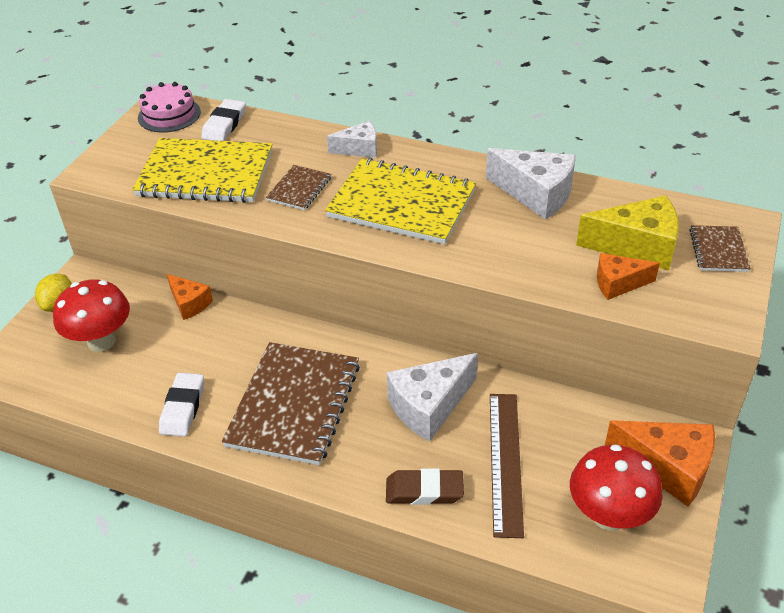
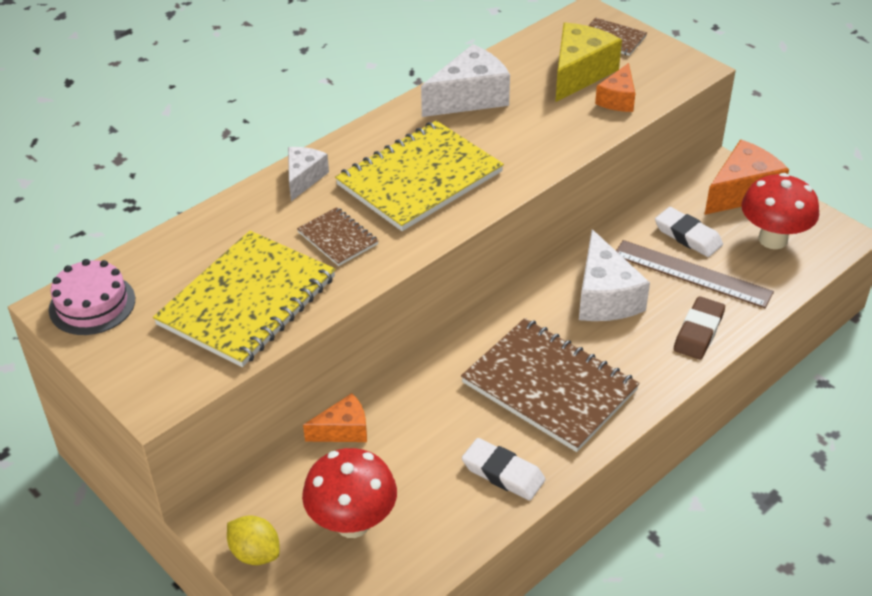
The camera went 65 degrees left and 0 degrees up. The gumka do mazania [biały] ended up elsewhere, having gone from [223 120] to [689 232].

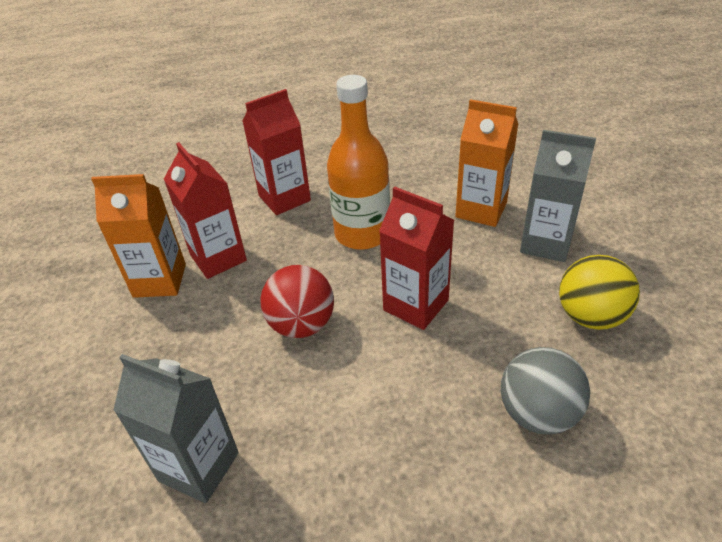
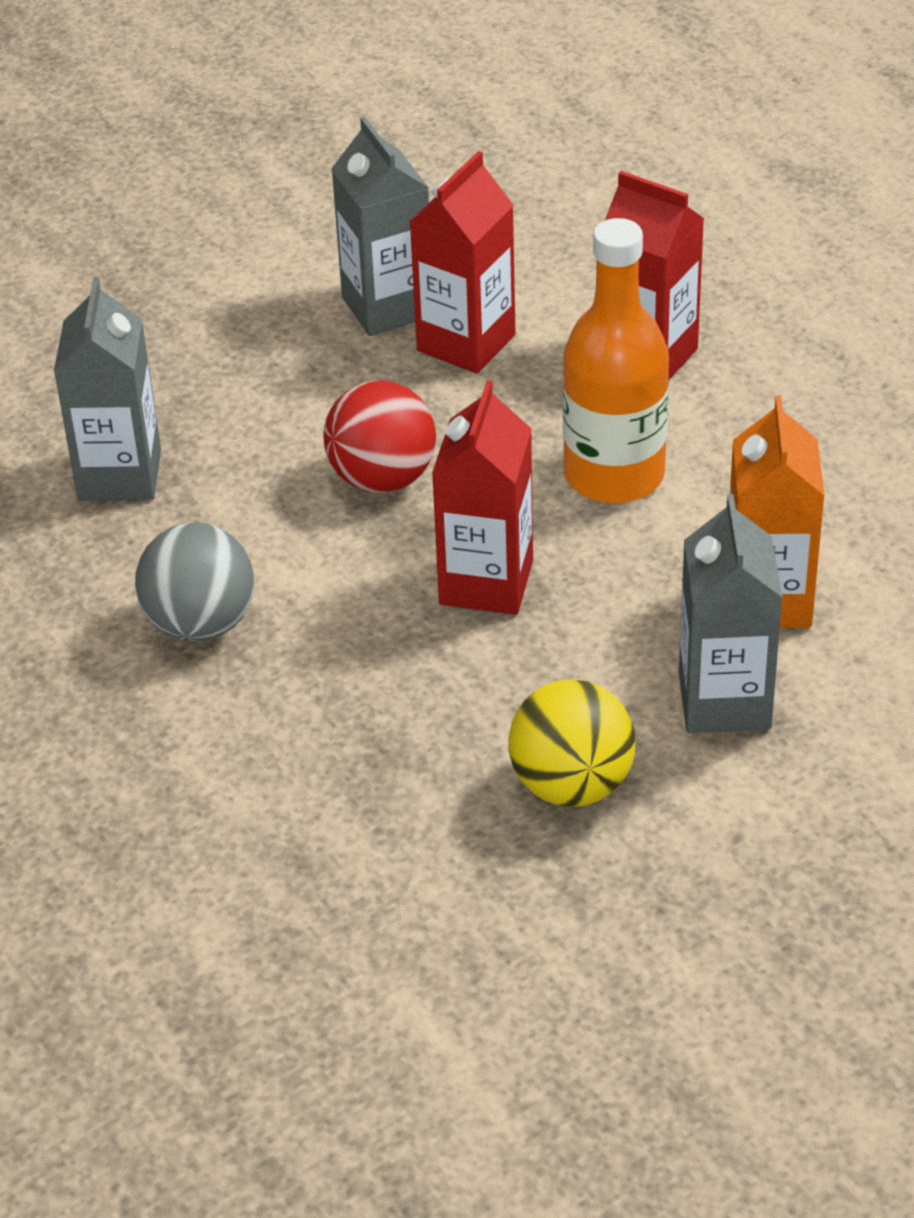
The camera went 65 degrees right and 0 degrees up. What was the karton mleka [pomarańczowy] at [138 236] turned into the karton mleka [szary] at [380 226]. The piłka [szary] ended up elsewhere, having gone from [545 391] to [194 582].

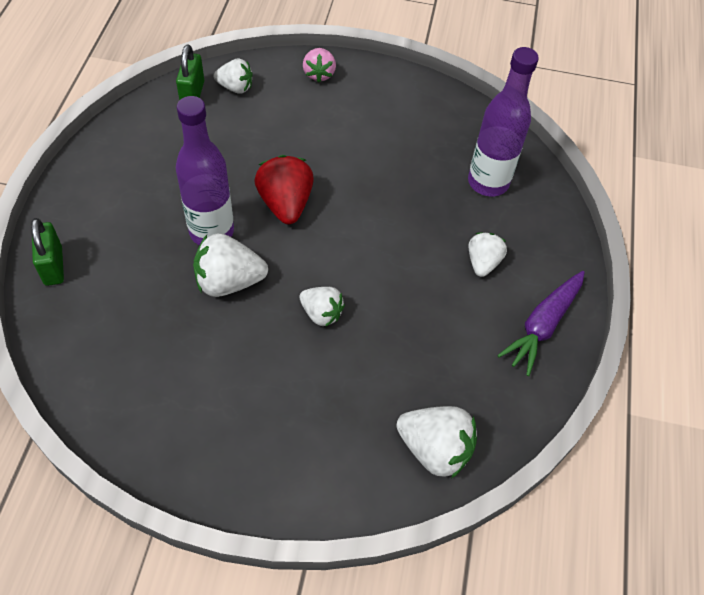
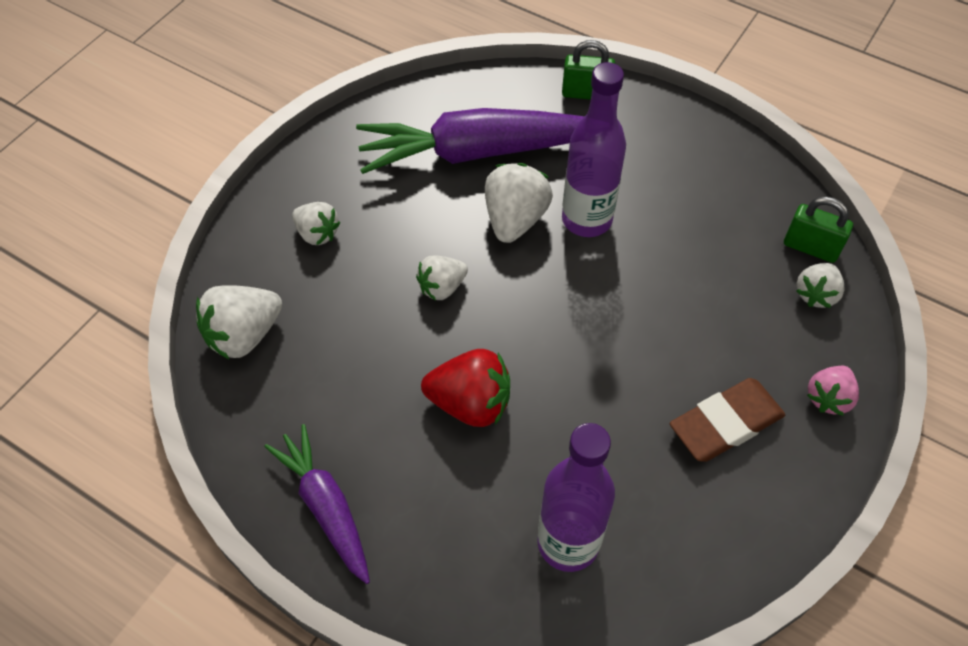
The camera went 115 degrees right and 0 degrees up. The truskawka [różowy] at [319 65] ended up facing another way, 75 degrees counterclockwise from before. The truskawka [czerwony] ended up elsewhere, having gone from [284 189] to [465 388]. The truskawka [biały] ended up elsewhere, having gone from [488 254] to [316 223]. The second view gained the marchewka [fioletowy] at [470 141]. The second view gained the gumka do mazania [brązowy] at [727 420].

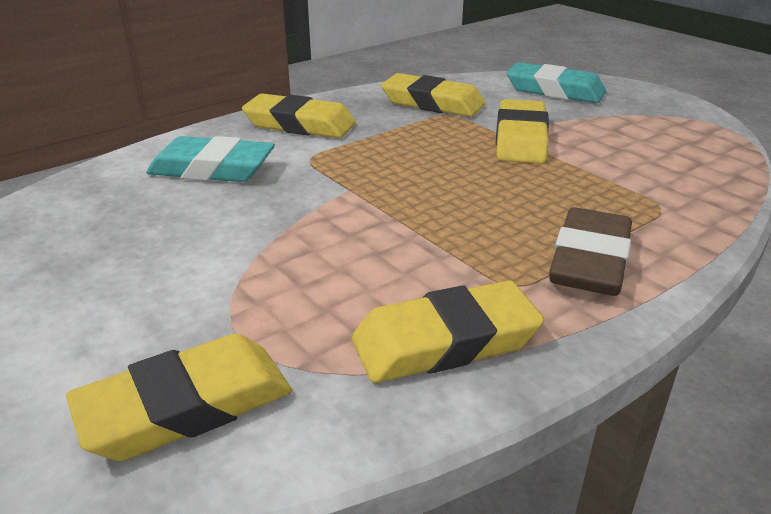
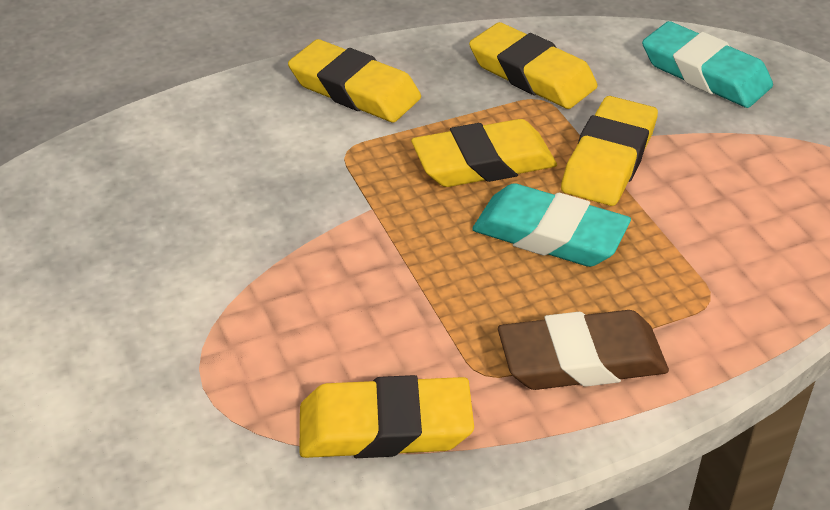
The camera went 15 degrees right and 10 degrees up. The gumka do mazania [turkusowy] ended up elsewhere, having gone from [210 159] to [551 225]. The gumka do mazania [brązowy] at [590 251] ended up facing another way, 45 degrees clockwise from before. The gumka do mazania [żółty] ended up elsewhere, having gone from [179 397] to [484 153].

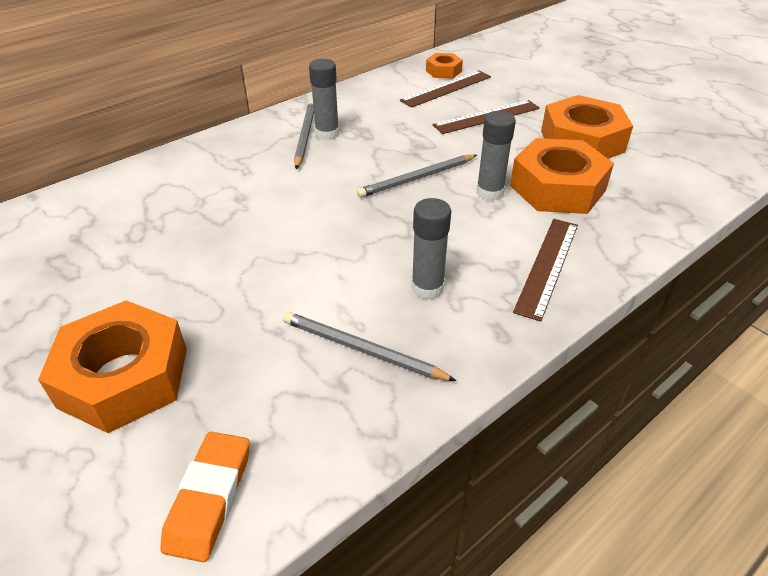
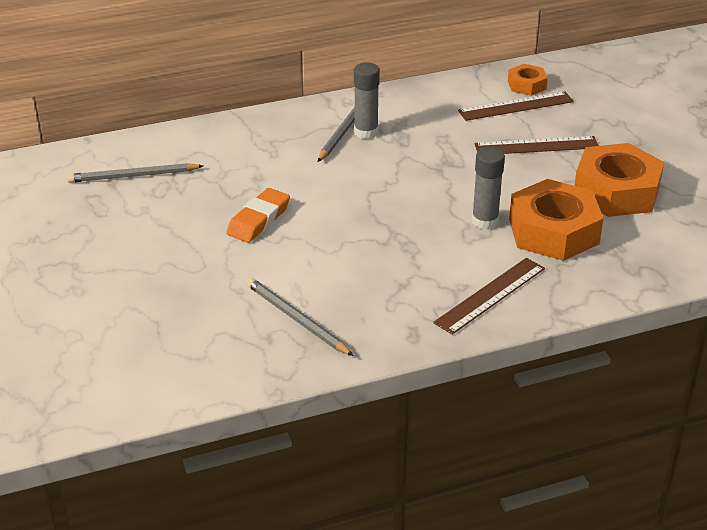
The camera went 20 degrees right and 5 degrees down. The ołówek [szary] ended up elsewhere, having gone from [417 176] to [135 173]. The second view lost the klej w sztyfcie [szary] at [431 249]. The second view lost the nakrętka [pomarańczowy] at [112 366]. The gumka do mazania [pomarańczowy] ended up elsewhere, having gone from [205 497] to [258 215].

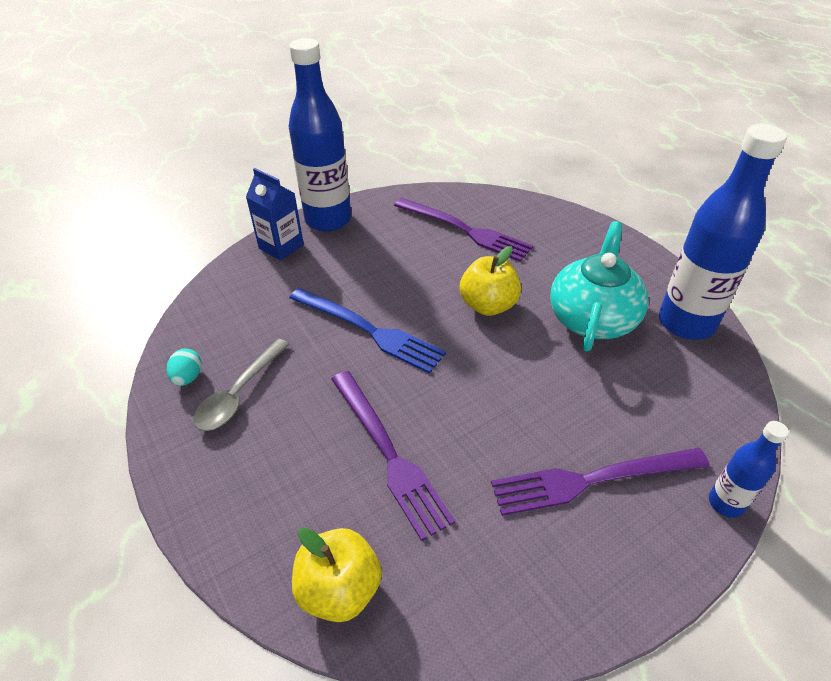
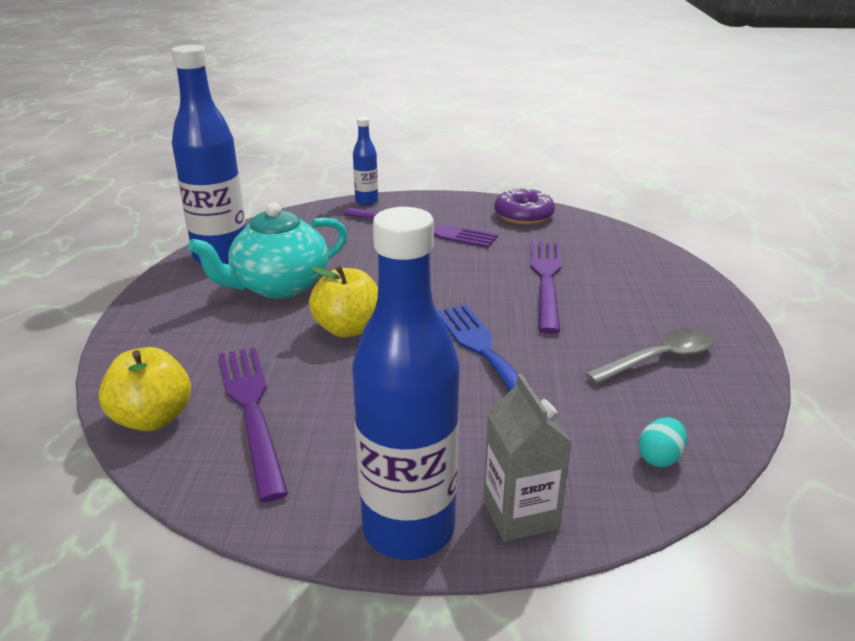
The camera went 145 degrees left and 15 degrees down. What was the karton mleka [niebieski] at [275 214] turned into the karton mleka [szary] at [527 457]. The jajko [turkusowy] ended up elsewhere, having gone from [184 367] to [663 442]. The jabłko [żółty] ended up elsewhere, having gone from [337 575] to [145 389]. The second view gained the donut [fioletowy] at [524 207].

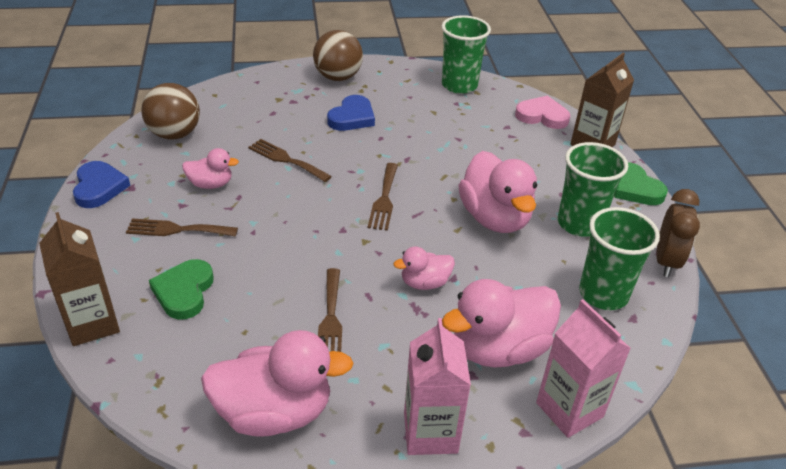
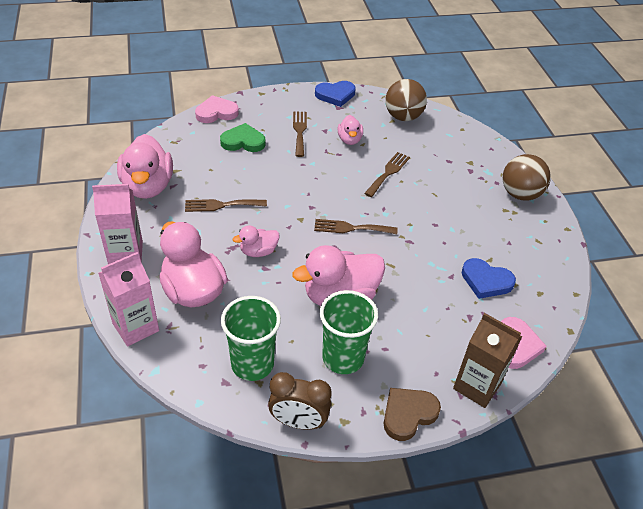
The camera went 85 degrees right and 5 degrees up. The second view lost the szklanka [zielony] at [466 54]. The serce [niebieski] ended up elsewhere, having gone from [351 113] to [489 278]. What was the serce [zielony] at [641 183] turned into the serce [brązowy] at [412 414]. Where the karton mleka [brązowy] stood at [79 279], the serce [różowy] came to stand at [217 109]. The kaczka [różowy] at [424 268] ended up facing another way, 90 degrees counterclockwise from before.

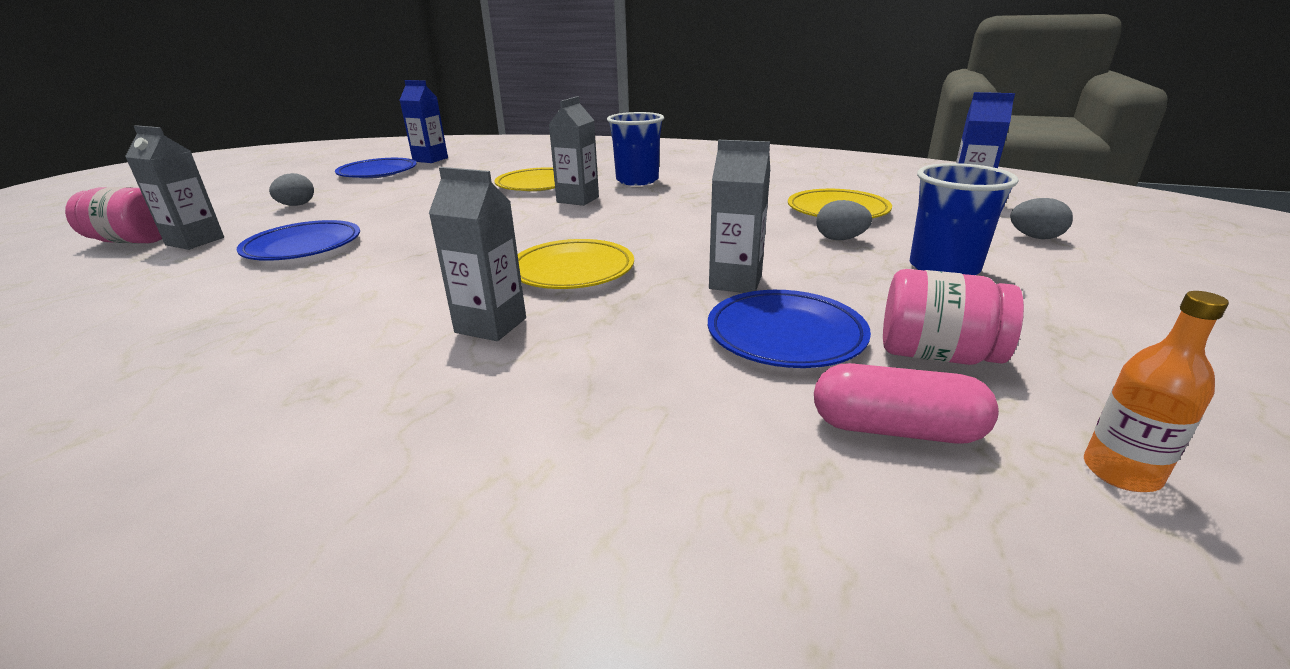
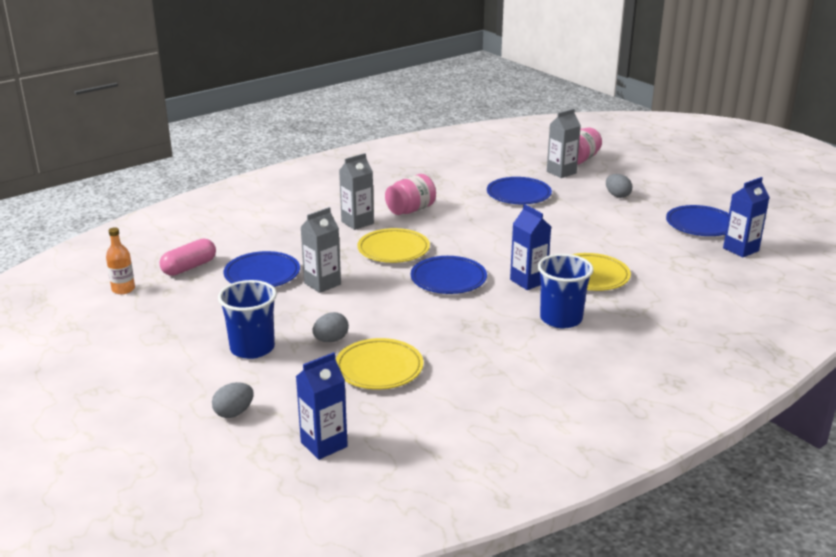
The camera went 120 degrees right and 0 degrees up. What was the karton mleka [szary] at [574 151] turned into the karton mleka [niebieski] at [530 247]. The słoik [różowy] ended up elsewhere, having gone from [953 317] to [410 194]. The second view gained the talerz [niebieski] at [449 275].

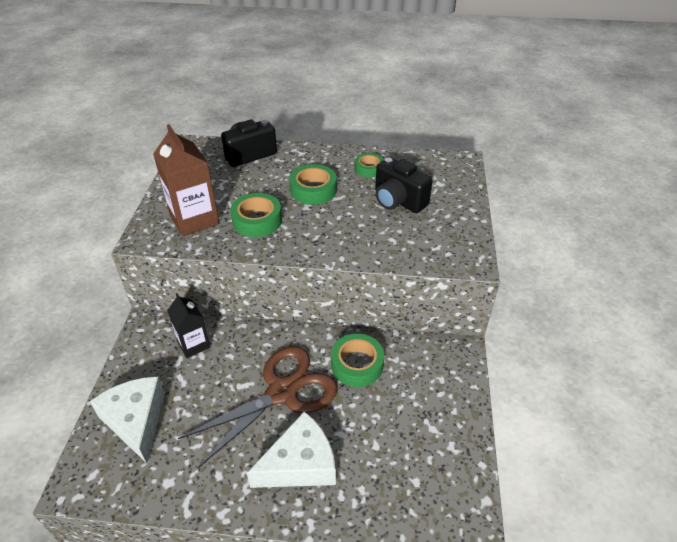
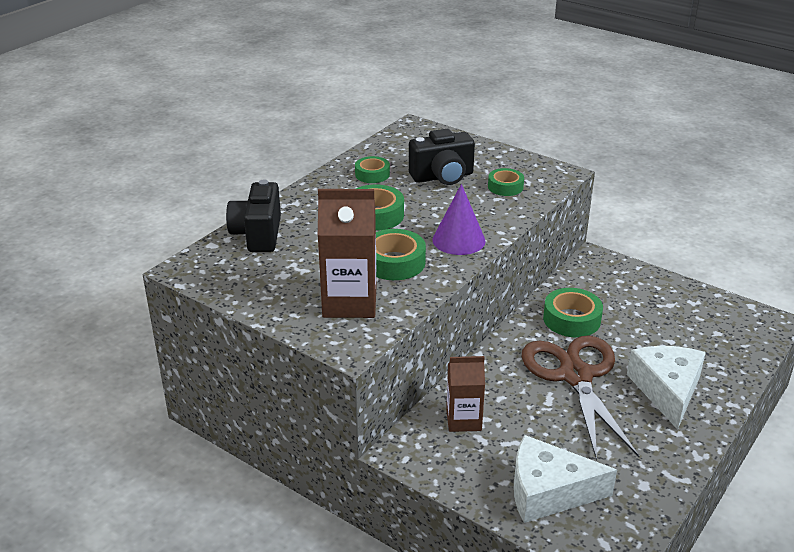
The camera went 60 degrees left and 10 degrees down. What was the karton mleka [czarny] at [188 325] turned into the karton mleka [brązowy] at [465 394]. The second view gained the taśma klejąca [zielony] at [506 182]. The second view gained the stożek [fioletowy] at [459 219].

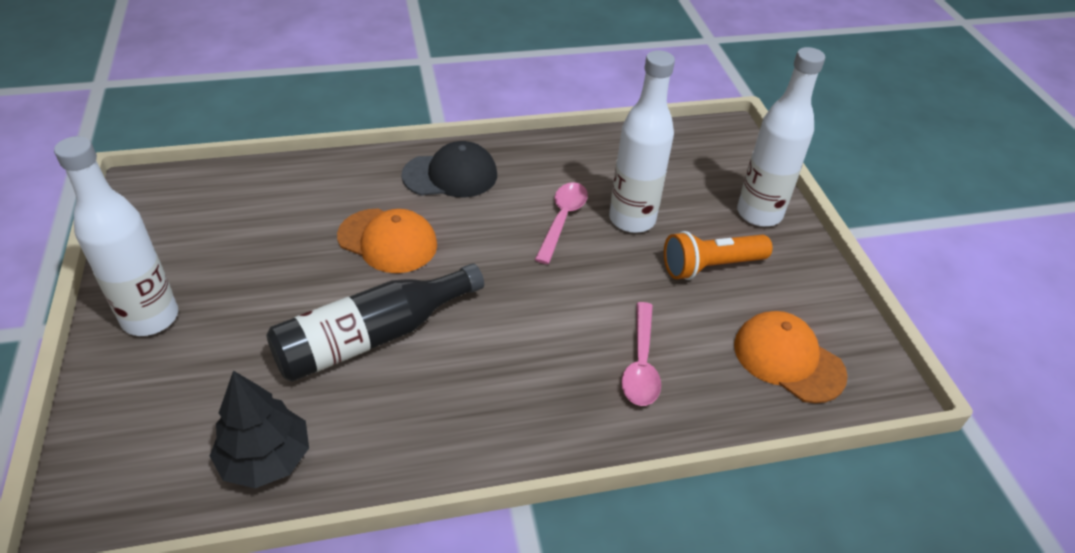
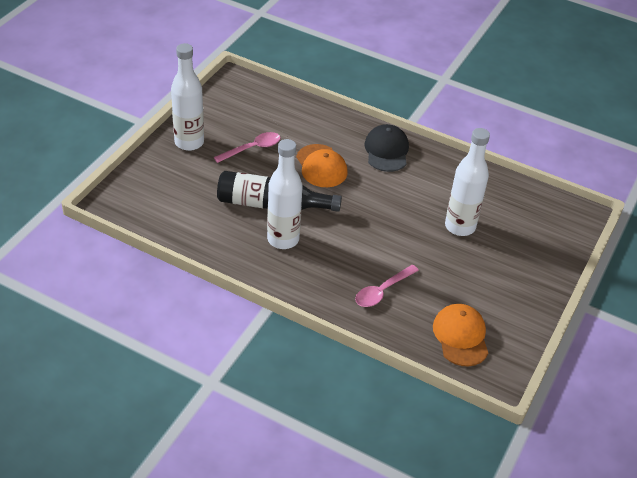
The camera went 40 degrees right and 0 degrees up. The butelka [biały] ended up elsewhere, having gone from [781 137] to [285 194]. The czapka [czarny] at [449 169] ended up facing another way, 120 degrees counterclockwise from before. The łyżka [różowy] ended up elsewhere, having gone from [561 223] to [247 147]. The second view lost the latarka [pomarańczowy] at [718 255]. The second view lost the drzewko [czarny] at [259 429].

